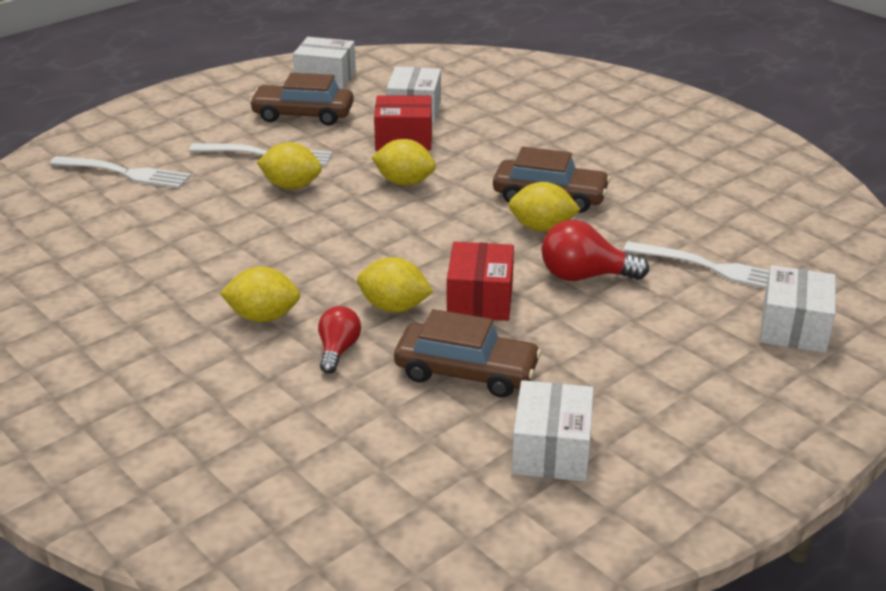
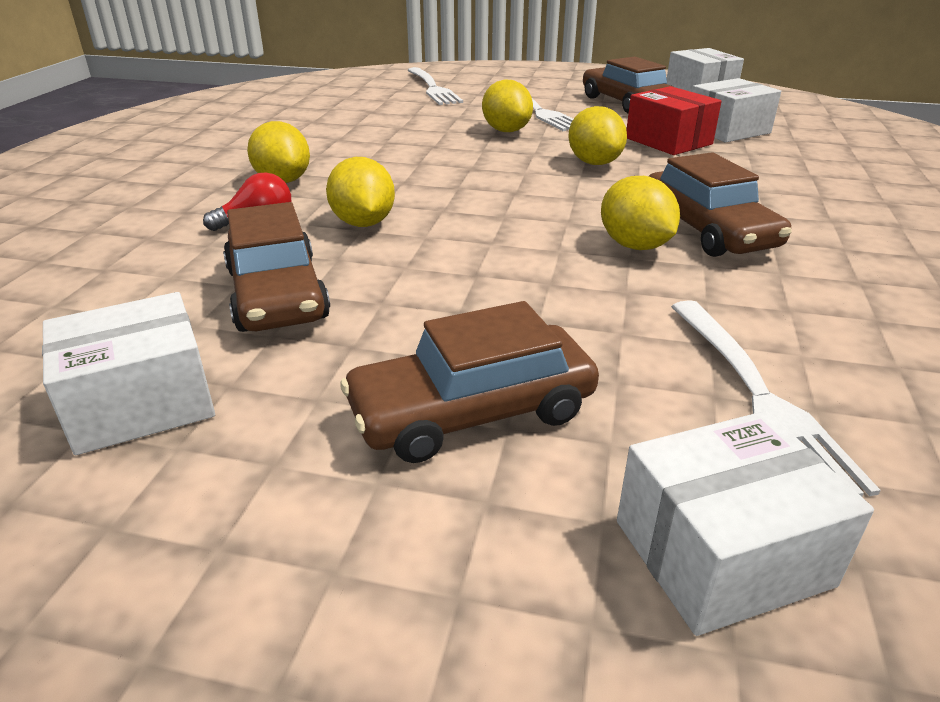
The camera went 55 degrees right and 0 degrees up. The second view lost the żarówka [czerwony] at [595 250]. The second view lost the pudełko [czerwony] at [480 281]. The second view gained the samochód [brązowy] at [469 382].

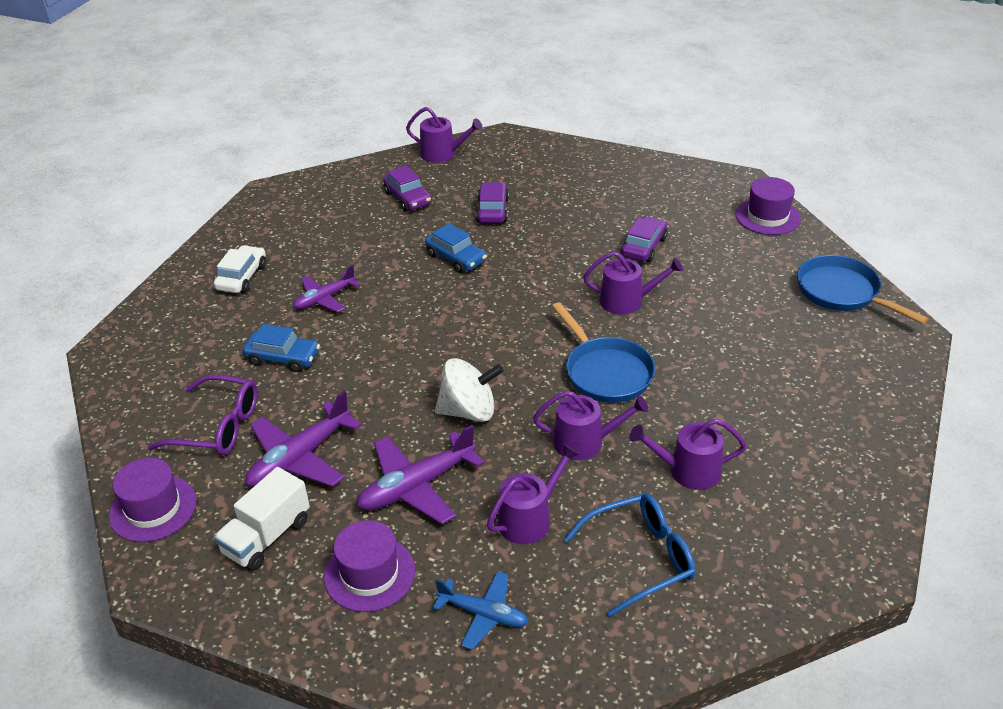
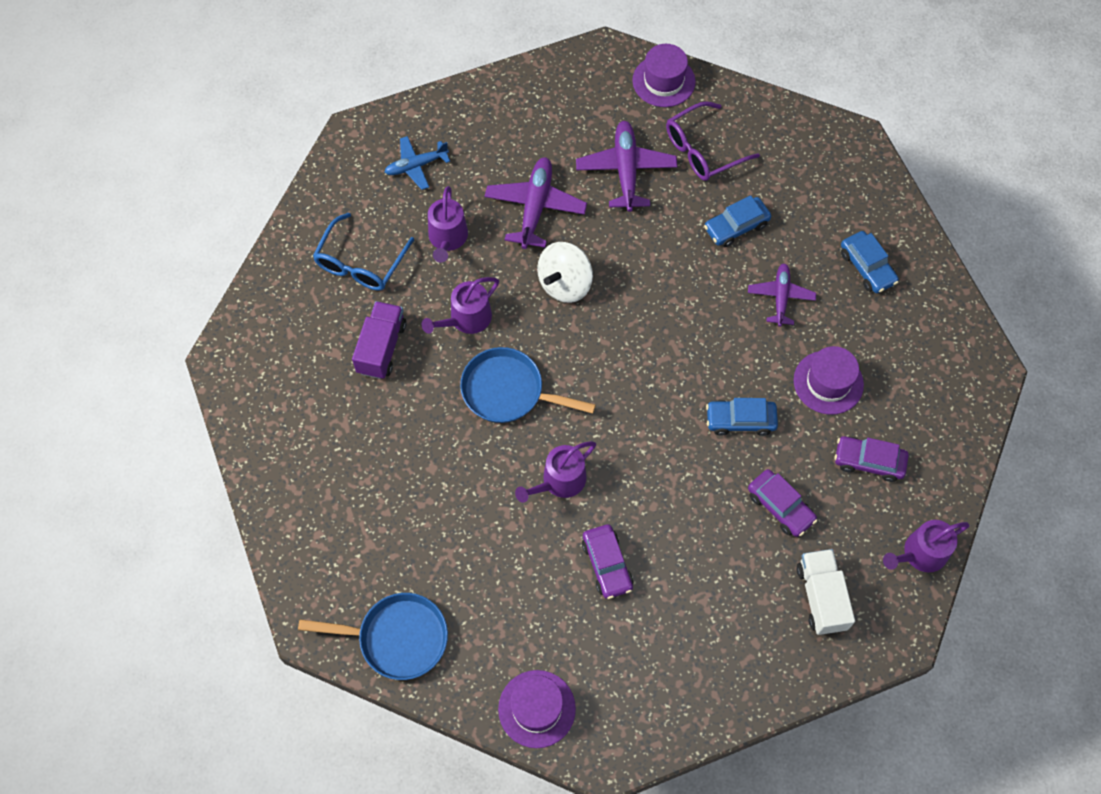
The camera went 135 degrees right and 25 degrees up. What was the samochód [biały] at [240 269] turned into the samochód [niebieski] at [870 262]. Where the konewka [fioletowy] stood at [688 454], the ciężarówka [fioletowy] came to stand at [379 340]. The ciężarówka [biały] ended up elsewhere, having gone from [262 519] to [826 592]. The kapelusz [fioletowy] ended up elsewhere, having gone from [369 566] to [829 380].

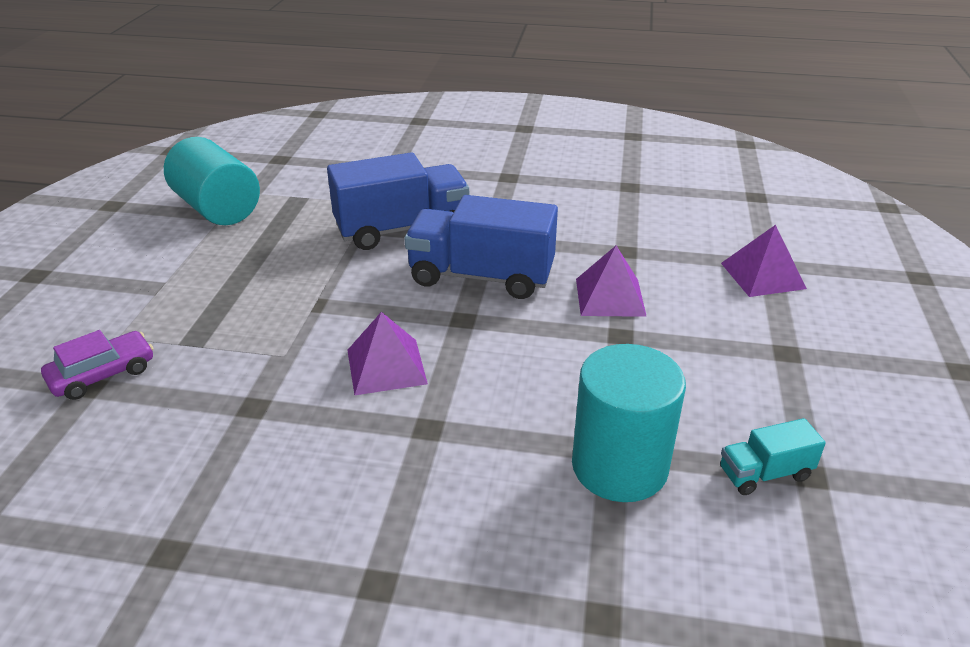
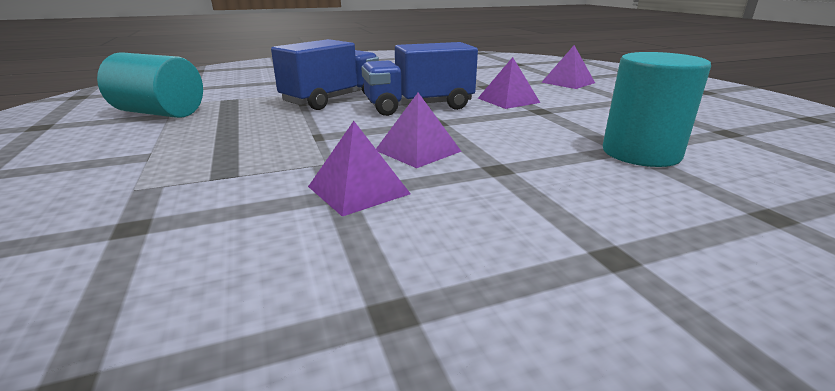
The camera went 30 degrees left and 10 degrees down. The second view lost the samochód [fioletowy] at [97 365]. The second view lost the ciężarówka [turkusowy] at [773 456]. The second view gained the piramida [fioletowy] at [359 168].

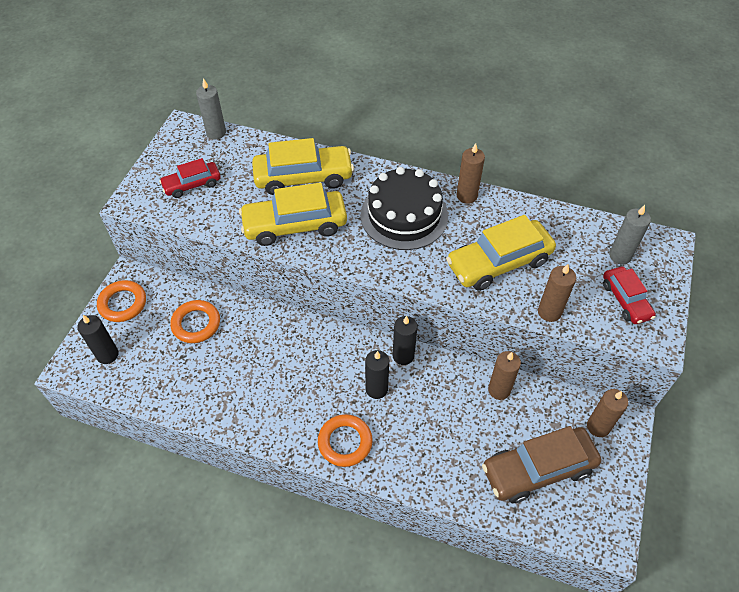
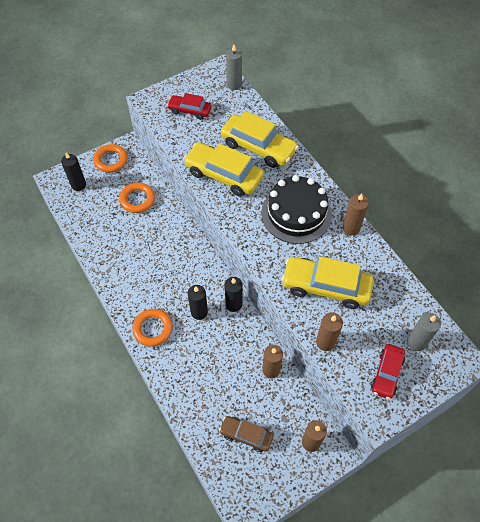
The camera went 40 degrees right and 5 degrees up. The size of the samochód [brązowy] at [542 464] changed by a factor of 0.58.

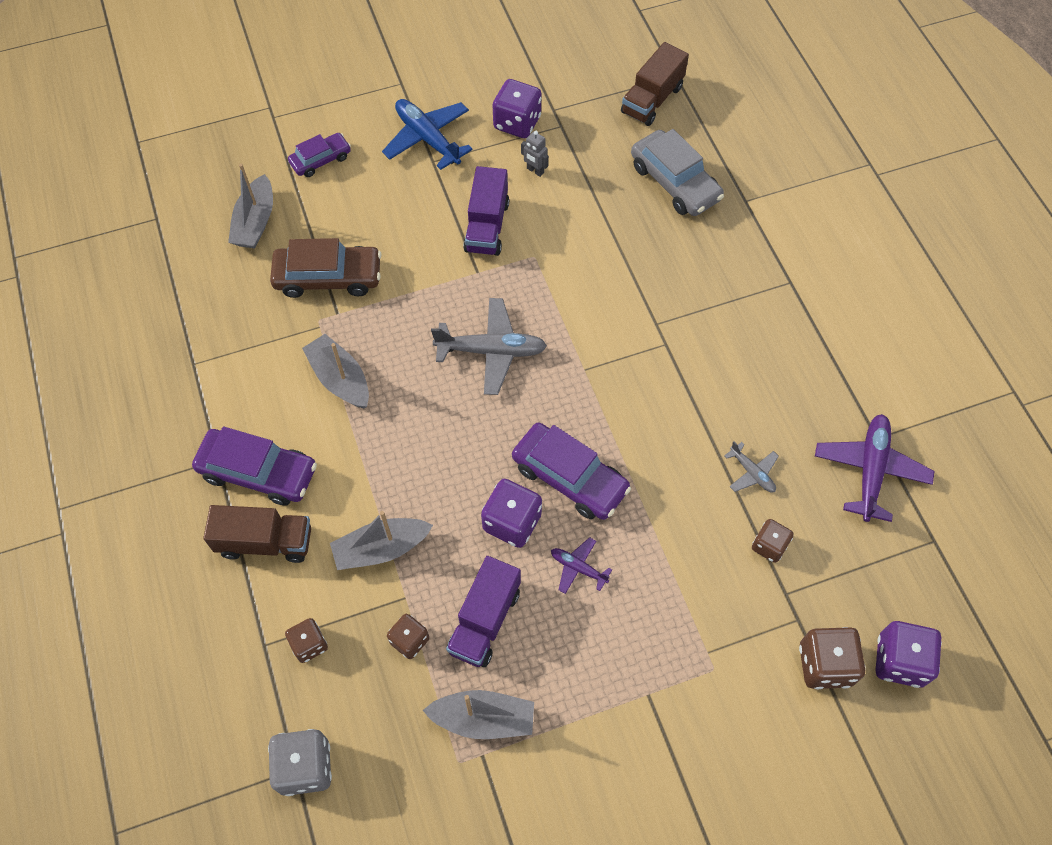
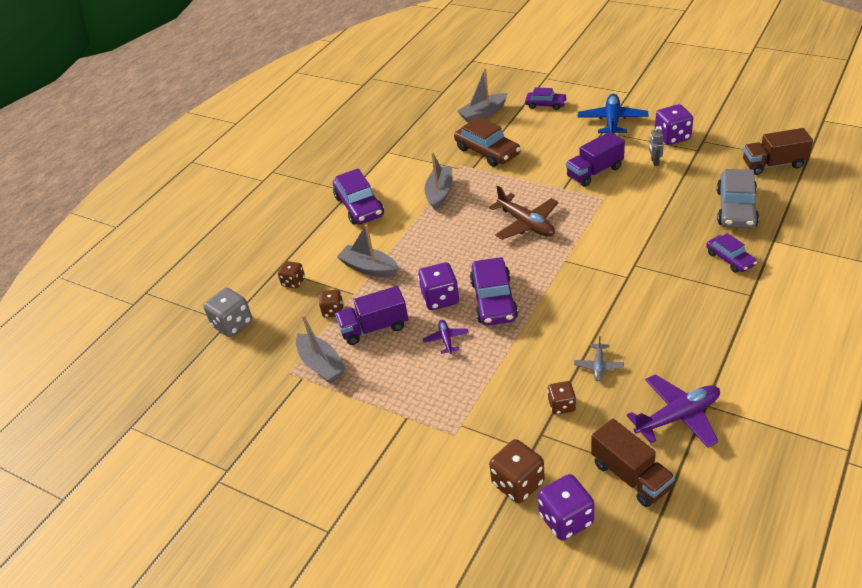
The camera went 55 degrees right and 20 degrees down. What was the samolot [szary] at [489 346] turned into the samolot [brązowy] at [523 213]. The ciężarówka [brązowy] ended up elsewhere, having gone from [257 534] to [633 463]. The second view gained the samochód [fioletowy] at [731 253].

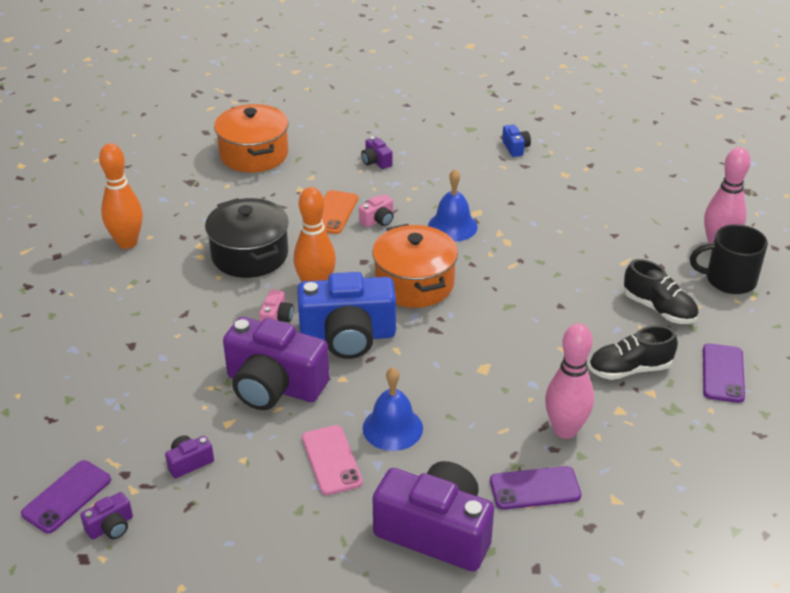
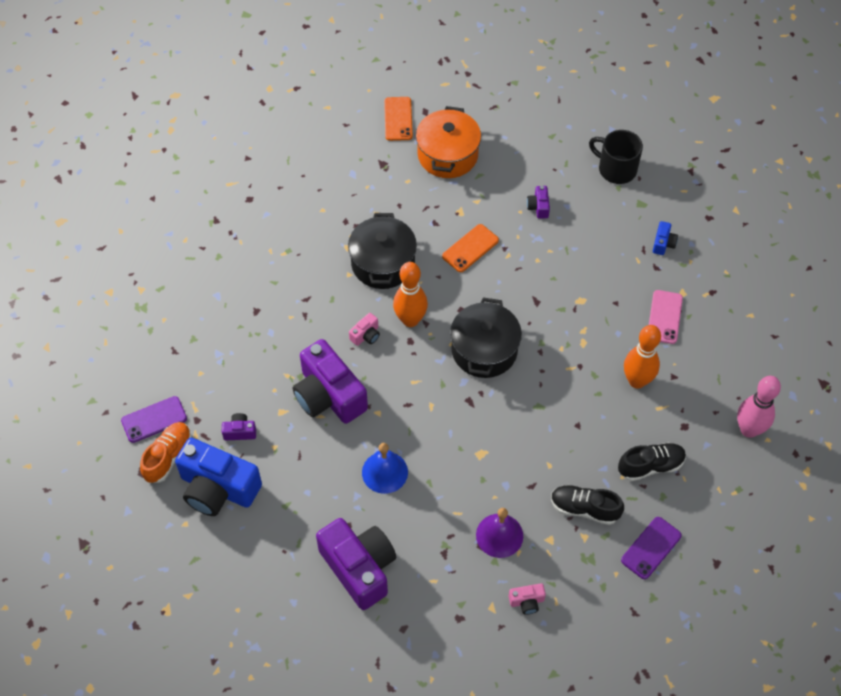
The camera went 30 degrees right and 20 degrees up. The kręgiel [pomarańczowy] ended up elsewhere, having gone from [121 196] to [642 356]. The second view lost the dzwonek [niebieski] at [453 205]. The aparat fotograficzny [różowy] ended up elsewhere, having gone from [376 210] to [527 599]. What was the garnek [pomarańczowy] at [415 266] turned into the garnek [czarny] at [486 337]. The kubek [czarny] ended up elsewhere, having gone from [729 259] to [616 157]. The but [czarny] at [661 291] ended up facing another way, 90 degrees counterclockwise from before. The aparat fotograficzny [niebieski] ended up elsewhere, having gone from [346 315] to [218 477]. Where the kręgiel [różowy] stood at [569 381], the dzwonek [fioletowy] came to stand at [499 533]. The telefon [różowy] ended up elsewhere, having gone from [332 460] to [666 317]. The second view lost the telefon [fioletowy] at [535 488]. Where the aparat fotograficzny [fioletowy] stood at [106 516], the but [pomarańczowy] came to stand at [166 452]. The second view gained the telefon [pomarańczowy] at [398 119].

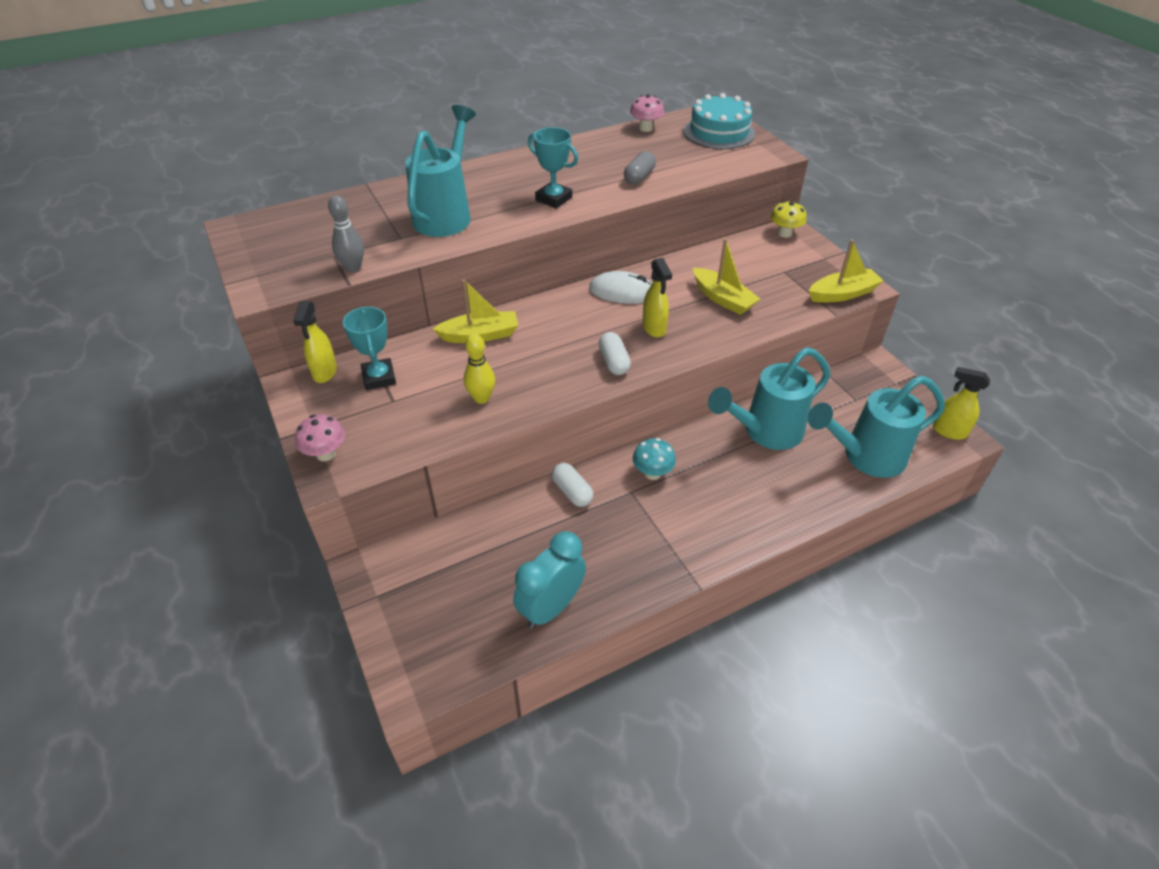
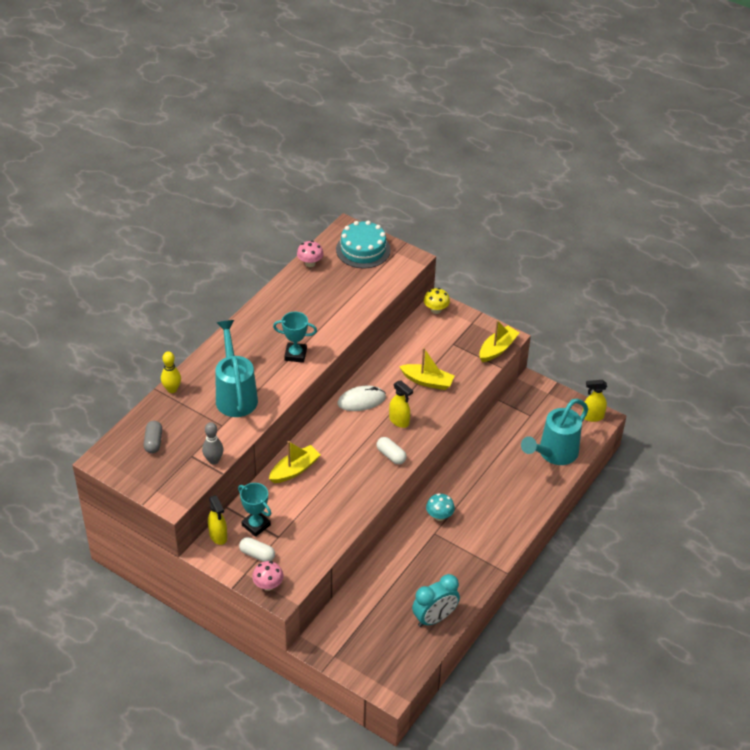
The camera went 30 degrees left and 0 degrees up. The kapsułka [szary] ended up elsewhere, having gone from [640 168] to [153 437]. The kręgiel [żółty] ended up elsewhere, having gone from [479 369] to [171 372]. The second view lost the konewka [turkusowy] at [769 398]. The kapsułka [biały] ended up elsewhere, having gone from [573 485] to [257 549]. The budzik [turkusowy] at [549 580] ended up facing another way, 135 degrees counterclockwise from before.

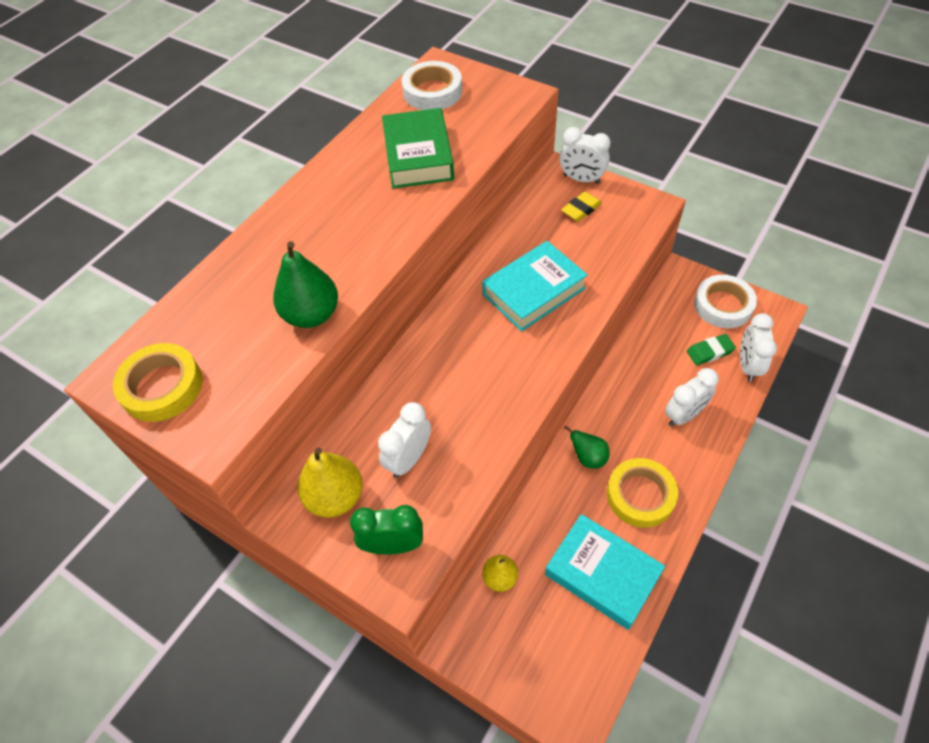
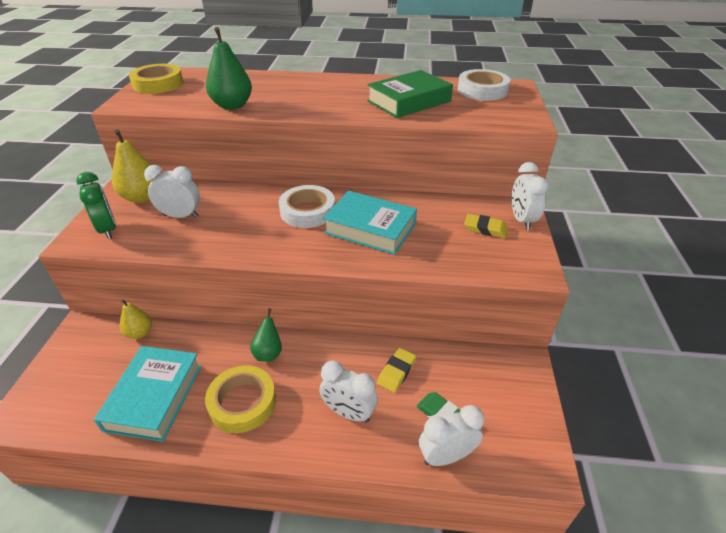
The camera went 60 degrees right and 15 degrees down. The taśma klejąca [biały] ended up elsewhere, having gone from [725 301] to [307 206]. The second view gained the gumka do mazania [żółty] at [396 370].

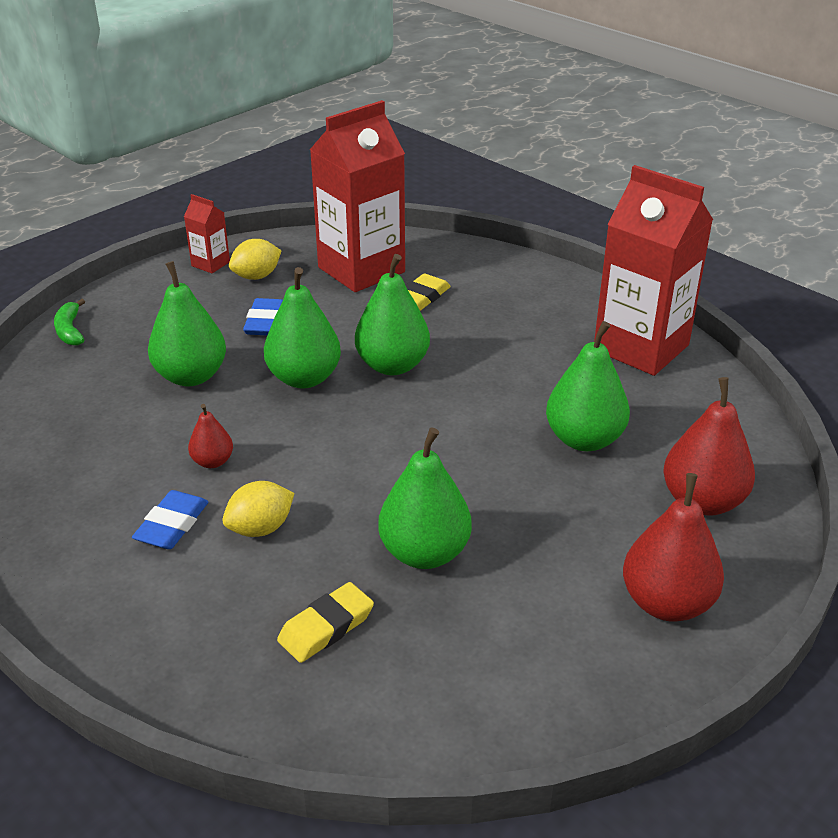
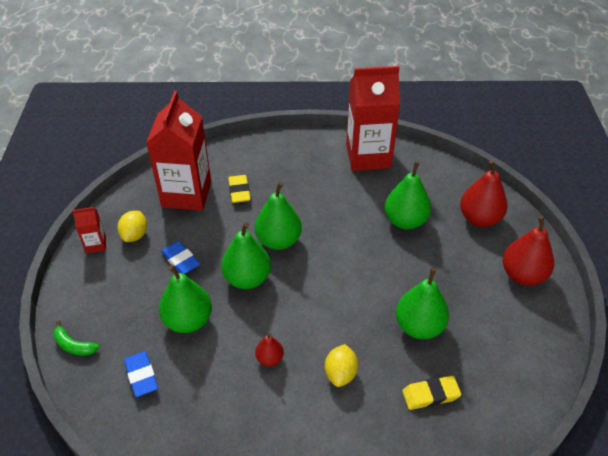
The camera went 45 degrees left and 10 degrees up. The gumka do mazania [niebieski] ended up elsewhere, having gone from [170 519] to [141 374]. The gumka do mazania [żółty] at [325 622] ended up facing another way, 75 degrees clockwise from before.

